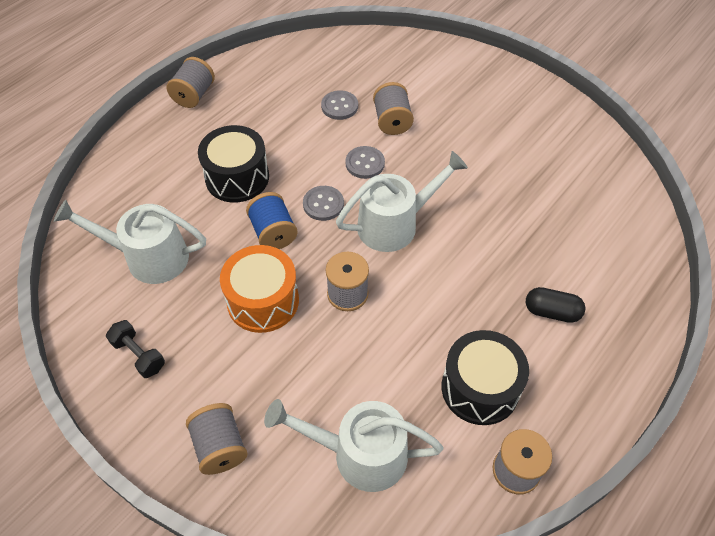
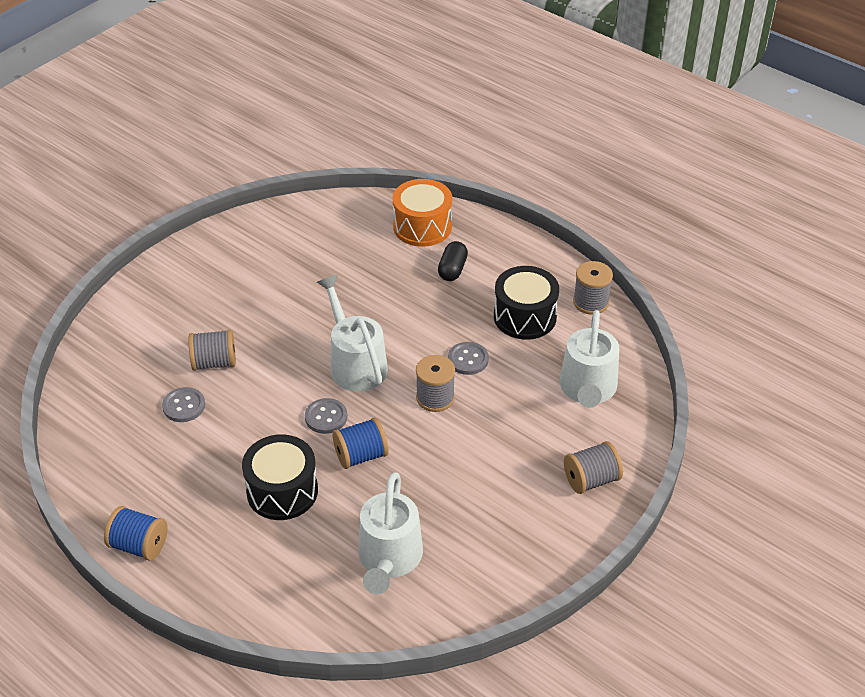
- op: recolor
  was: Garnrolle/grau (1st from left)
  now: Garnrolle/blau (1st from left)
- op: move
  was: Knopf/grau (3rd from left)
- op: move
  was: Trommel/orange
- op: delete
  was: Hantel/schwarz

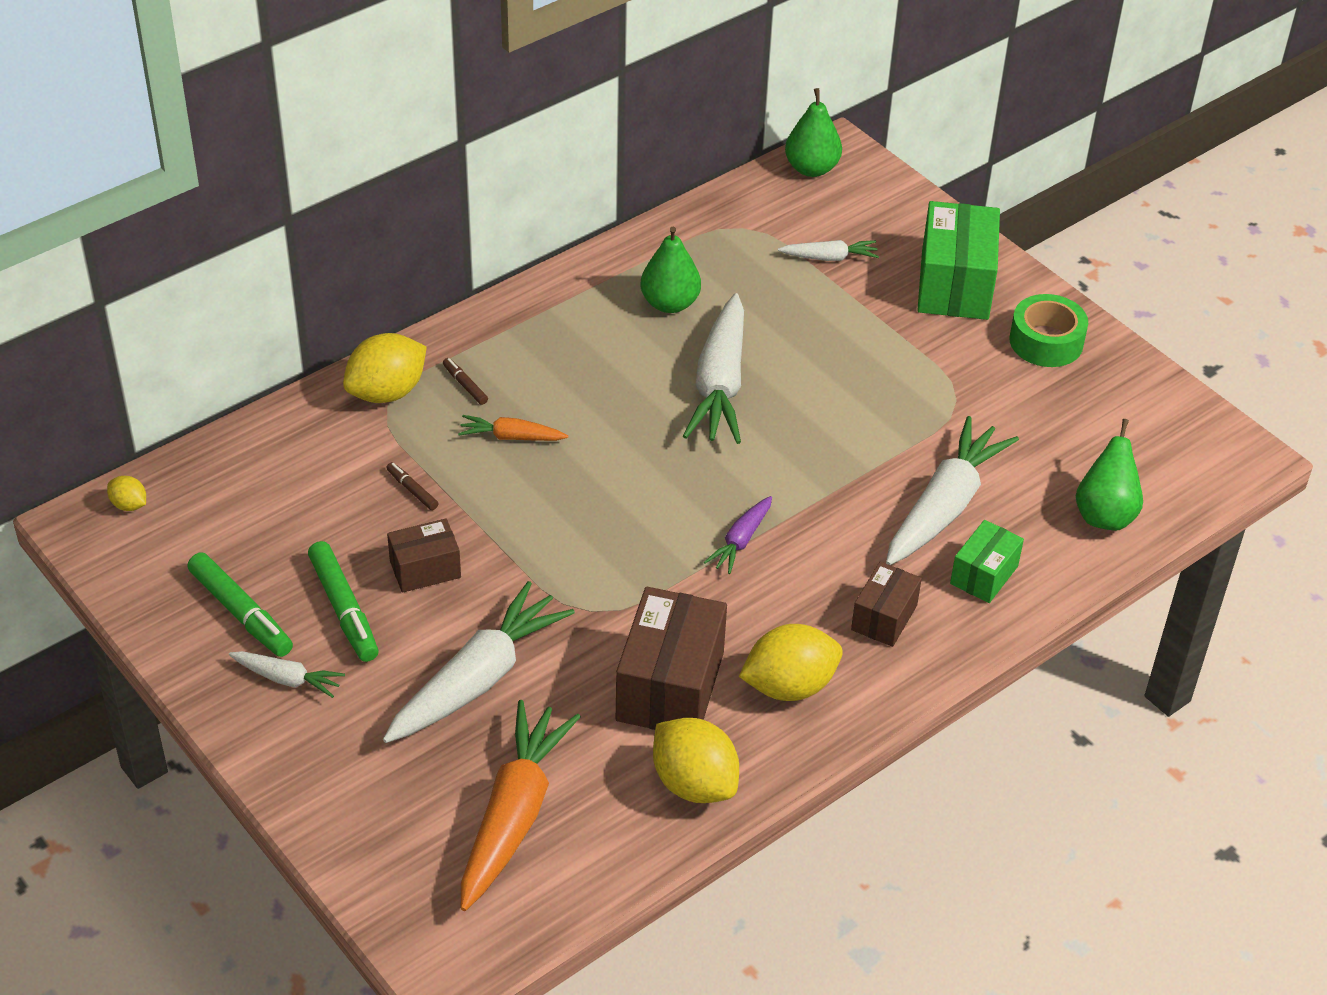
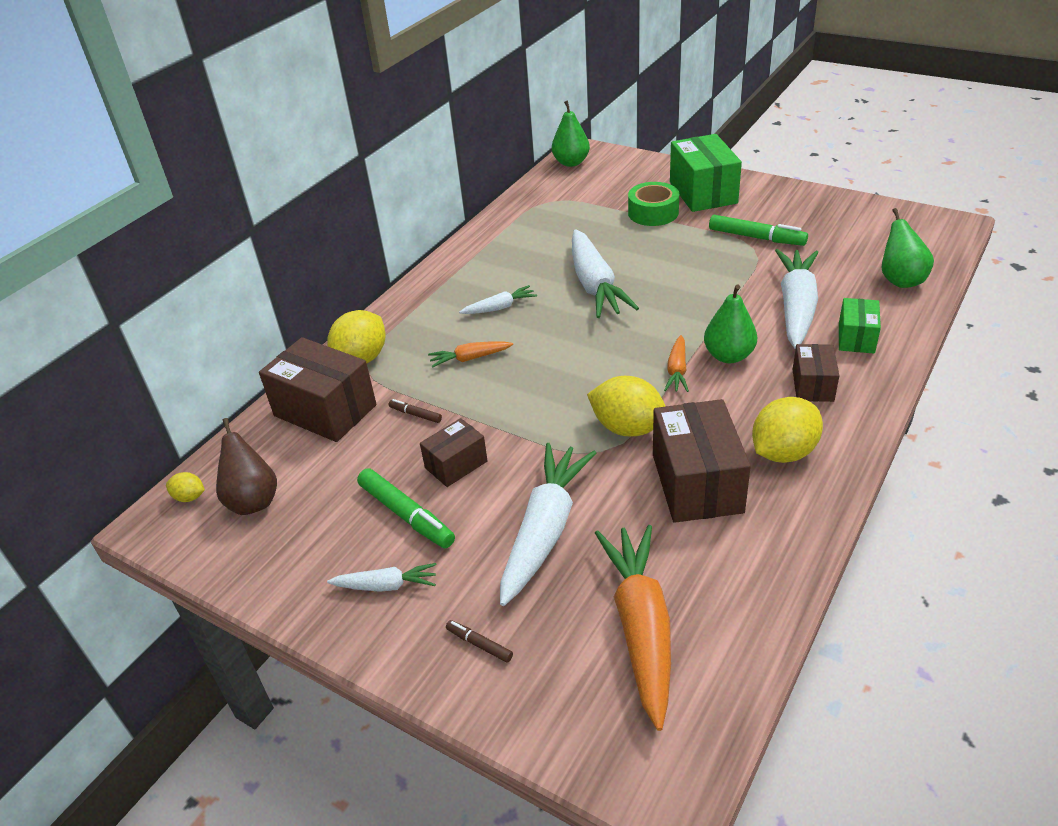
- op: move
  was: Birne/grün (1st from left in the first image)
  now: Birne/grün (2nd from left)
- op: move
  was: Karotte/weiß (4th from left in the first image)
  now: Karotte/weiß (2nd from left)
- op: move
  was: Klebeband/grün
- op: move
  was: Filzstift/braun (2nd from left)
- op: recolor
  was: Karotte/lila
  now: Karotte/orange (3rd from left)
- op: move
  was: Filzstift/grün (1st from left in the first image)
  now: Filzstift/grün (2nd from left)
- op: move
  was: Zitrone/gelb (3rd from left)
- op: insert
  now: Schachtel/braun (1st from left)
- op: insert
  now: Birne/braun

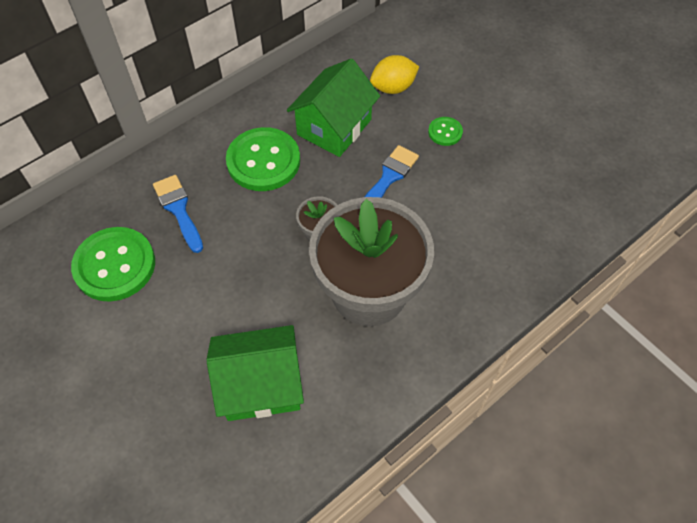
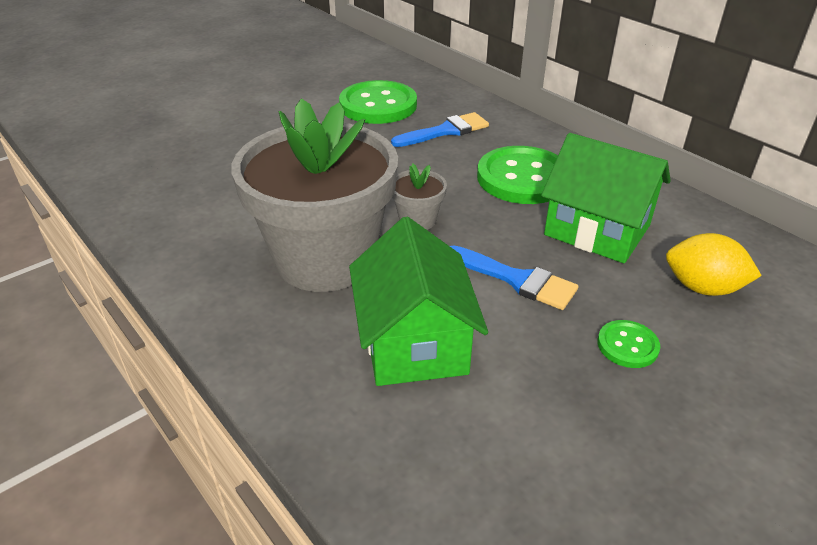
- op: rotate
  was: Zitrone/gelb
  clockwise: -45
- op: move
  was: Haus/grün (1st from left)

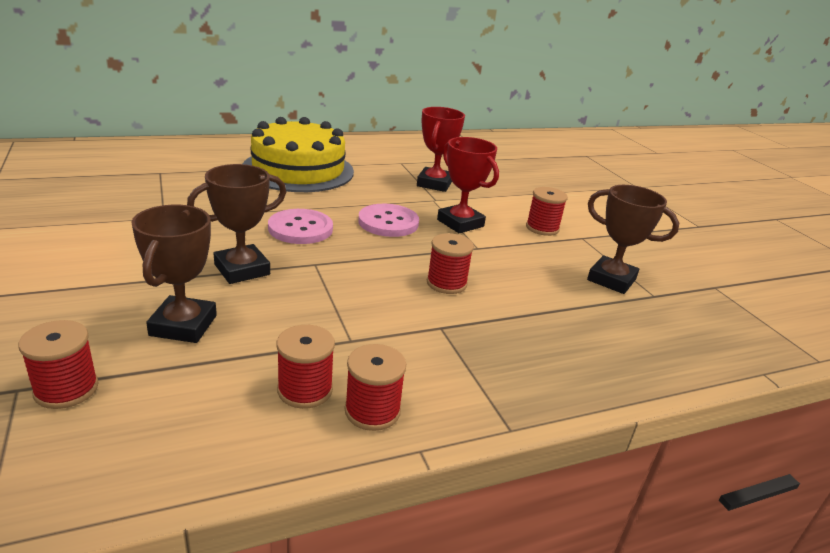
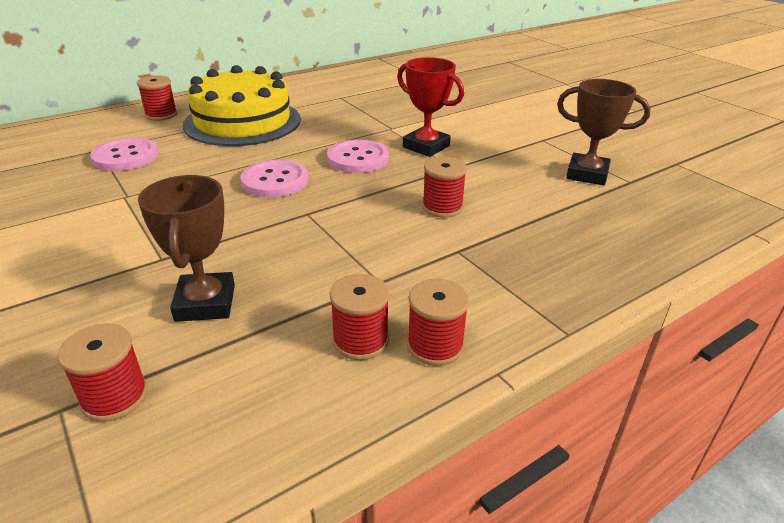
- op: delete
  was: Pokal/rot (1st from left)
- op: delete
  was: Pokal/braun (2nd from left)
- op: move
  was: Garnrolle/rot (5th from left in the first image)
  now: Garnrolle/rot (2nd from left)
- op: insert
  now: Knopf/rosa (1st from left)

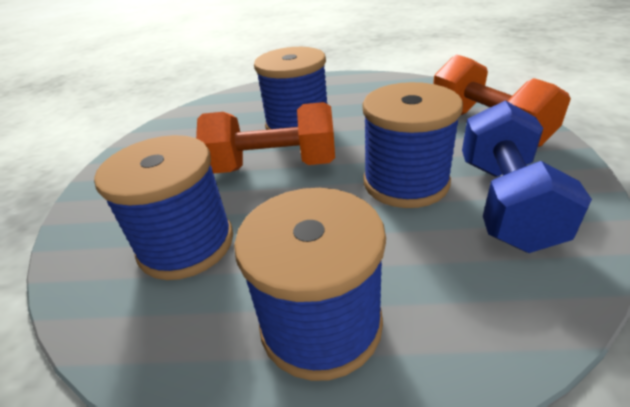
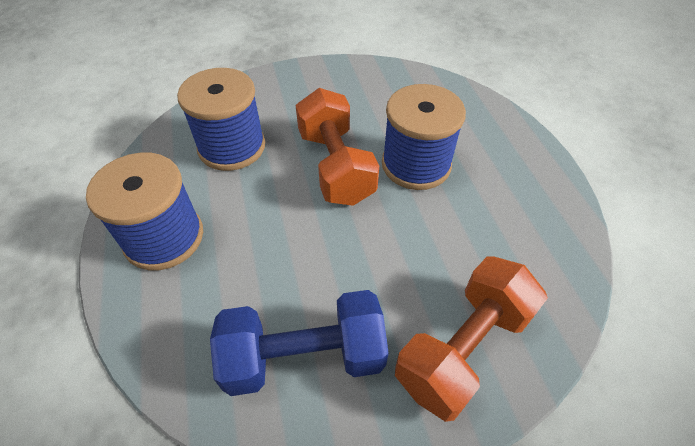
- op: delete
  was: Garnrolle/blau (4th from left)

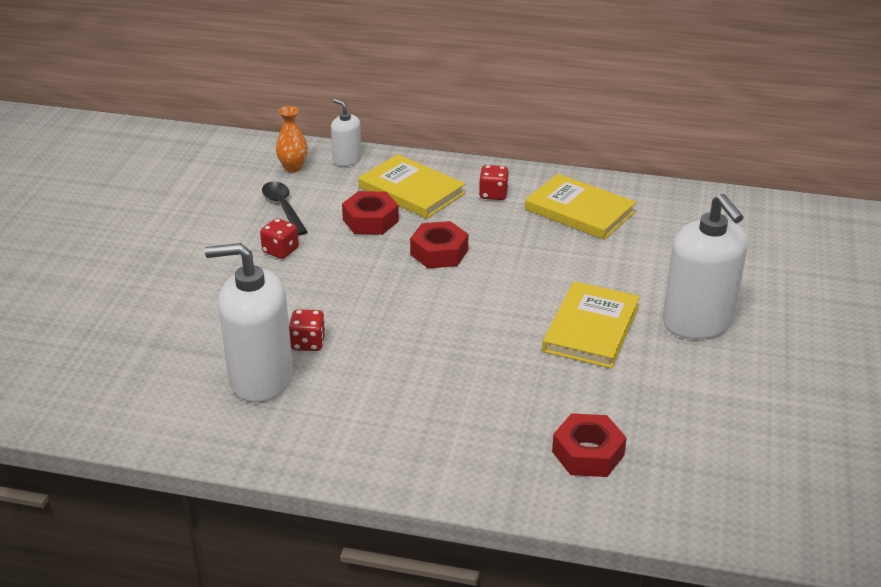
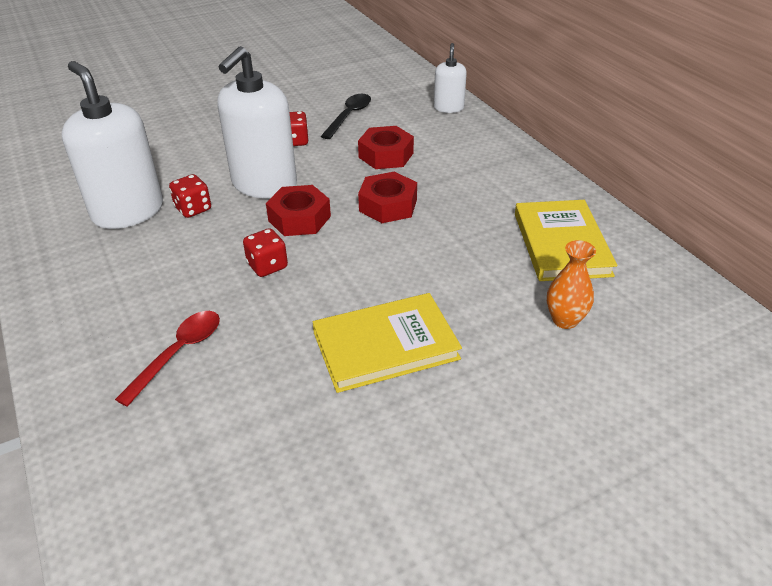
- op: move
  was: Vase/orange
- op: delete
  was: Buch/gelb (1st from left)
- op: move
  was: Spielwürfel/rot (3rd from left in the first image)
  now: Spielwürfel/rot (2nd from left)
- op: move
  was: Seifenspender/weiß (3rd from left in the first image)
  now: Seifenspender/weiß (2nd from left)
- op: move
  was: Sechskantmutter/rot (3rd from left in the first image)
  now: Sechskantmutter/rot (1st from left)
- op: insert
  now: Löffel/rot

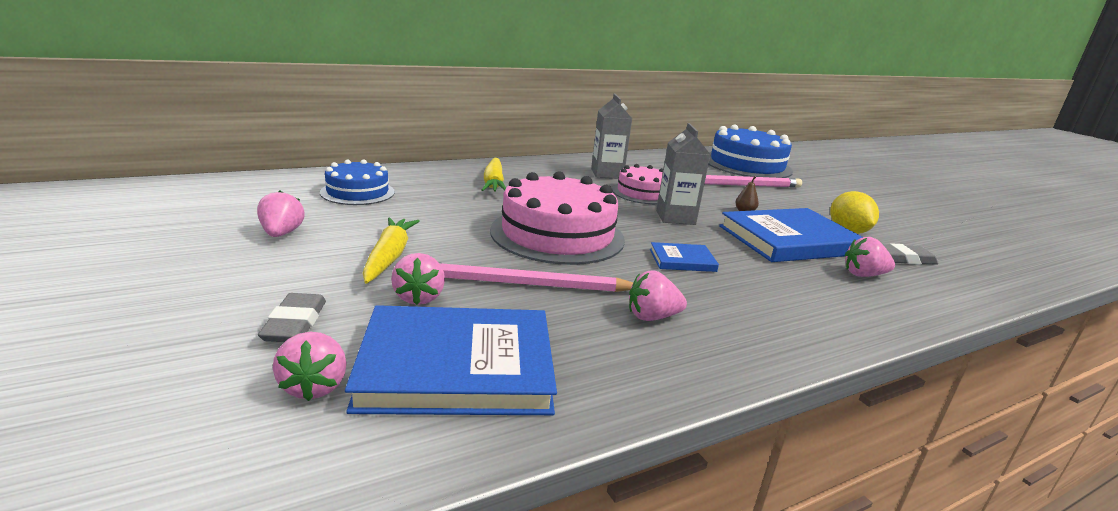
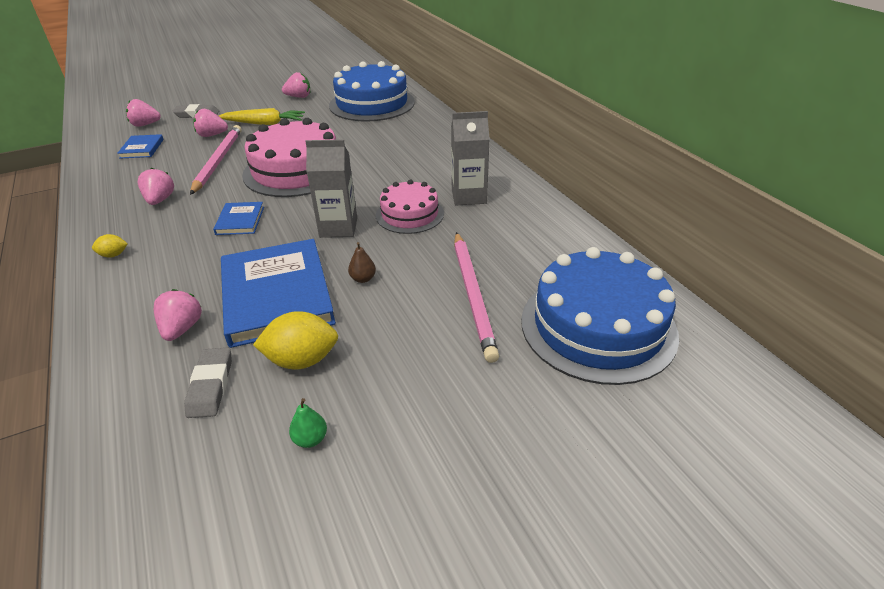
- op: delete
  was: Karotte/gelb (2nd from left)
- op: resize
  was: Kuchen/blau (1st from left)
  ratio: 1.73
- op: resize
  was: Buch/blau (1st from left)
  ratio: 0.47
- op: insert
  now: Zitrone/gelb (1st from left)
- op: insert
  now: Birne/grün

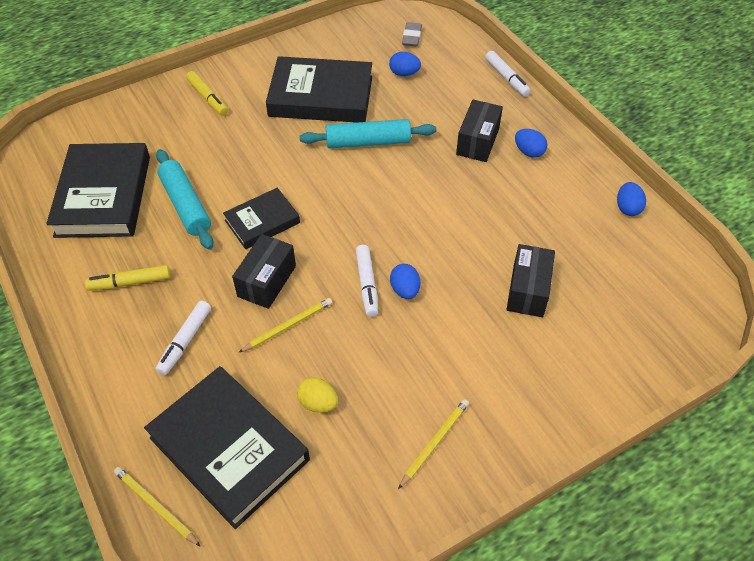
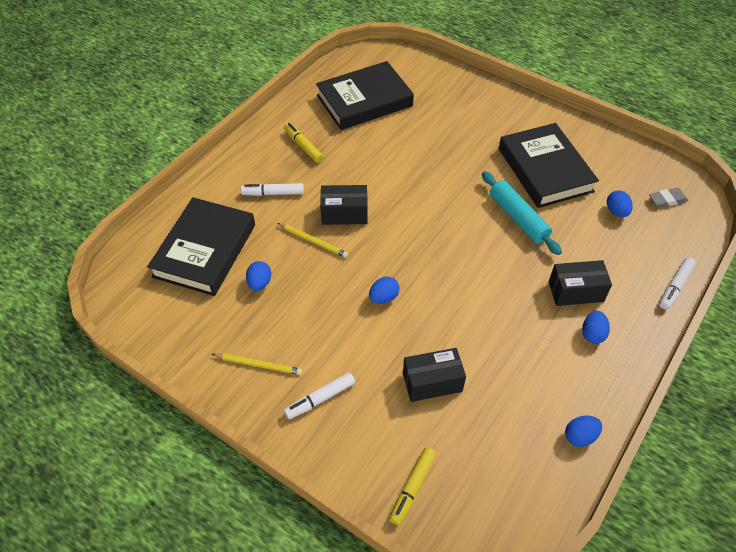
- op: move
  was: Filzstift/gelb (2nd from left)
- op: delete
  was: Nudelholz/türkis (1st from left)
- op: delete
  was: Buch/schwarz (3rd from left)
- op: move
  was: Filzstift/weiß (2nd from left)
- op: recolor
  was: Ei/gelb
  now: Ei/blau (1st from left)
- op: delete
  was: Bleistift/gelb (1st from left)

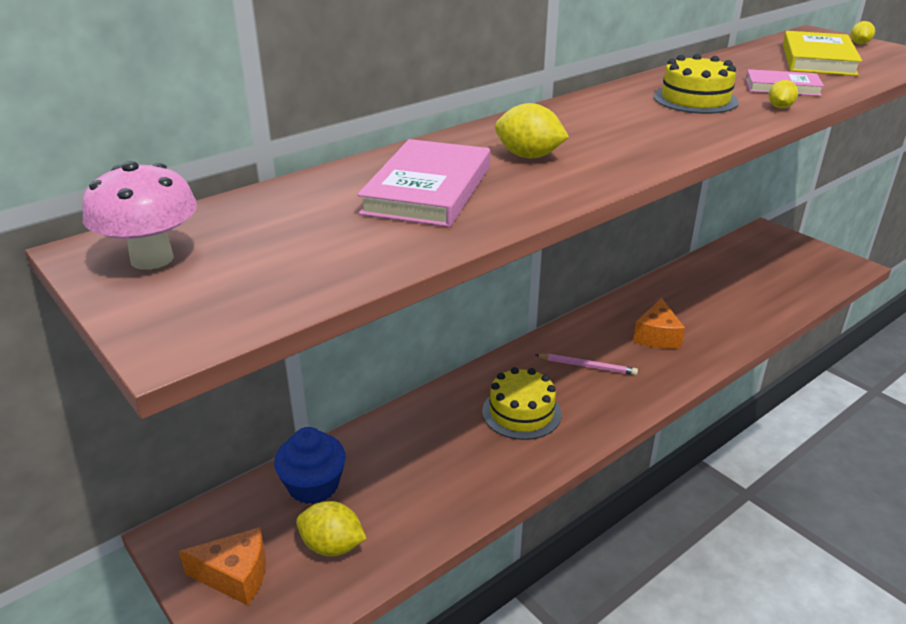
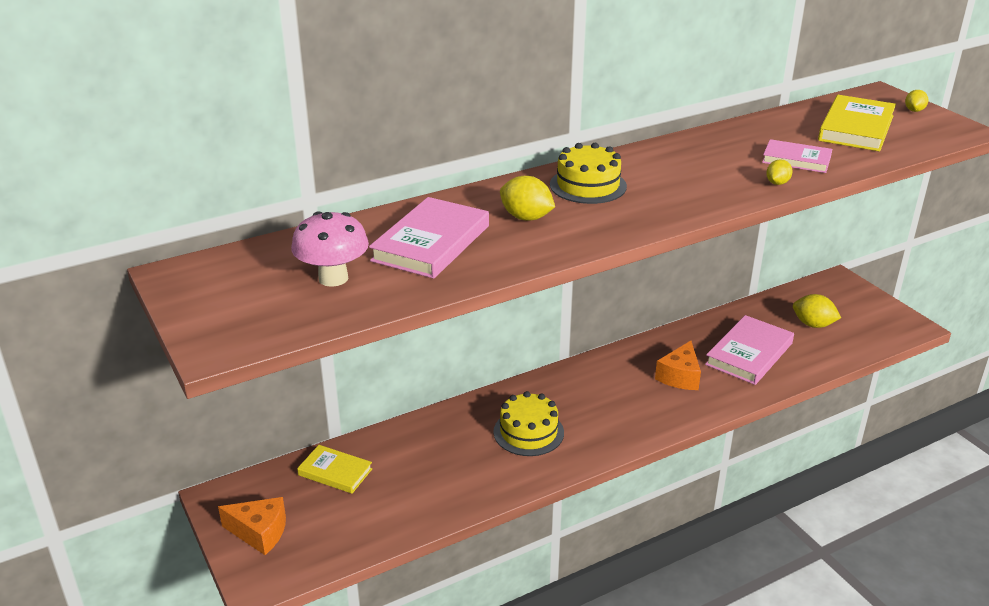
- op: move
  was: Kuchen/gelb (2nd from left)
- op: move
  was: Pilz/rosa
- op: delete
  was: Bleistift/rosa
- op: replace
  was: Muffin/blau
  now: Buch/gelb (1st from left)
- op: move
  was: Zitrone/gelb (1st from left in the first image)
  now: Zitrone/gelb (3rd from left)
- op: insert
  now: Buch/rosa (2nd from left)

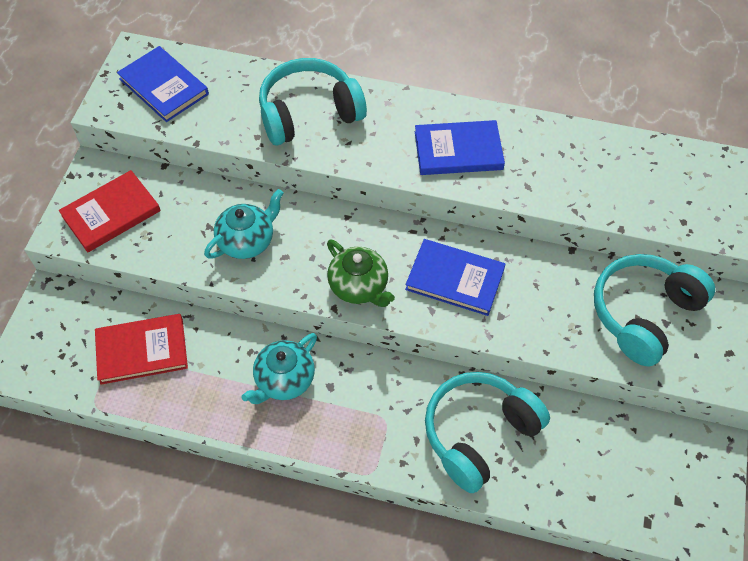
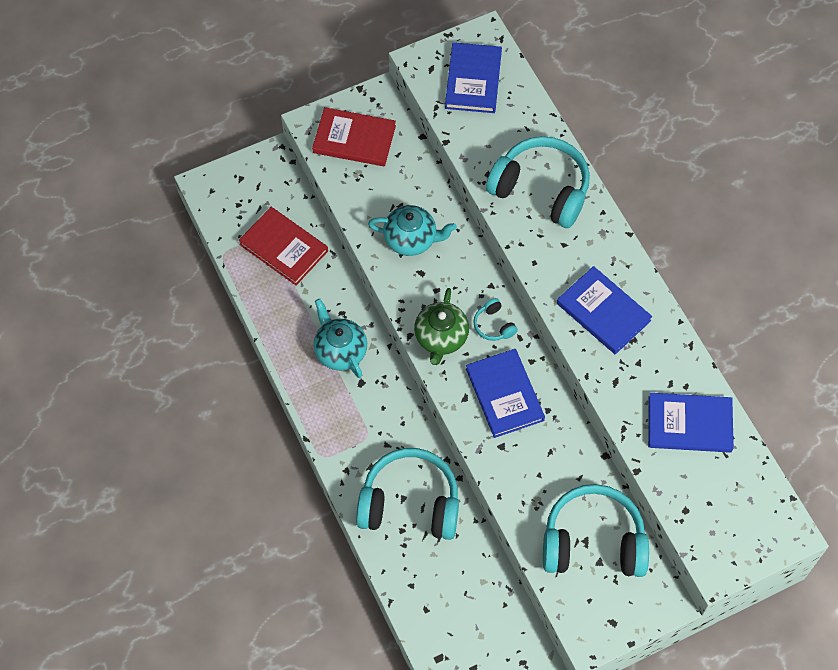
- op: rotate
  was: Teekanne/türkis (2nd from left in the first image)
  clockwise: 60
- op: insert
  now: Kopfhörer/türkis (2nd from left)
- op: insert
  now: Buch/blau (4th from left)

